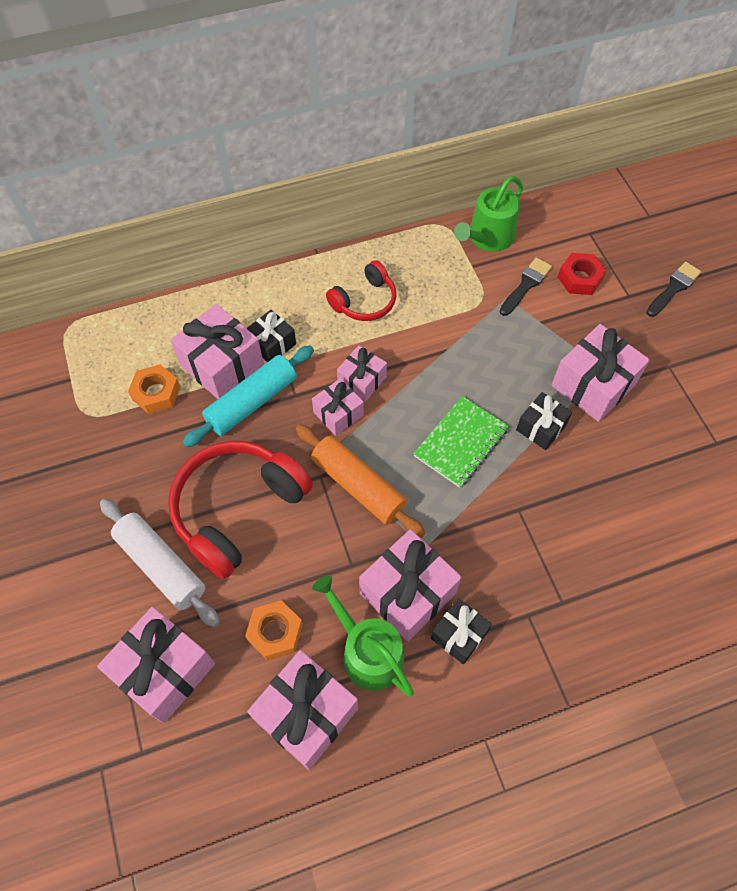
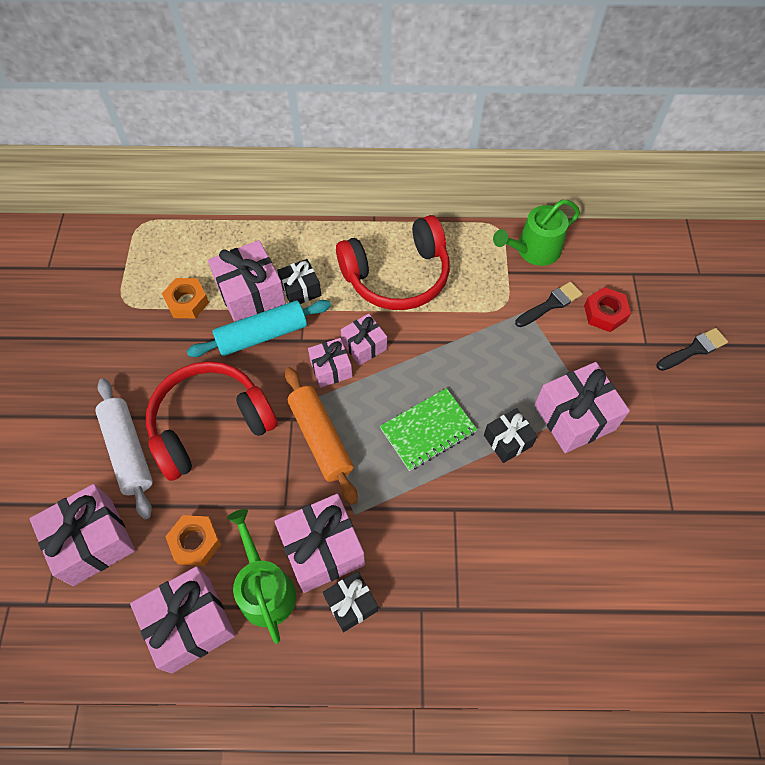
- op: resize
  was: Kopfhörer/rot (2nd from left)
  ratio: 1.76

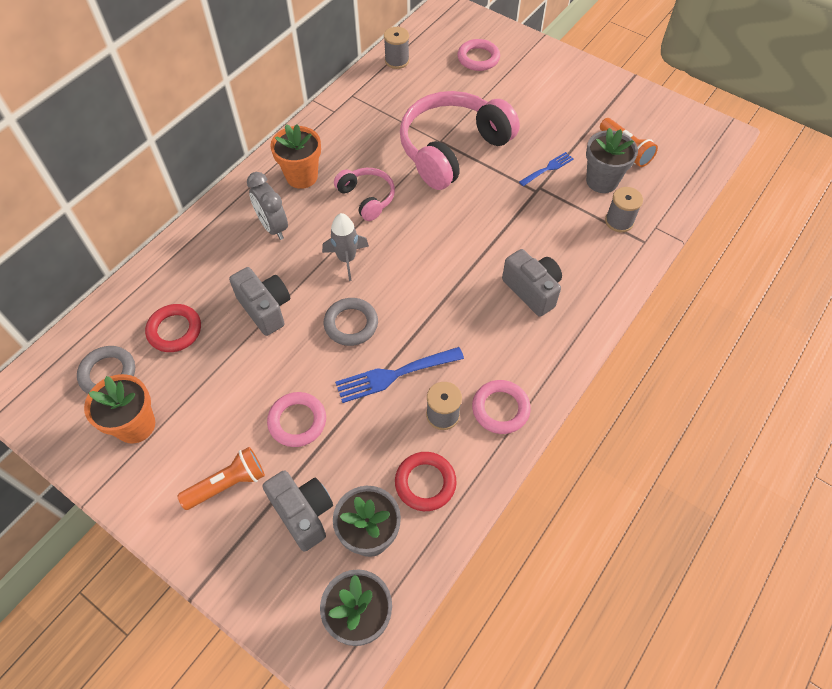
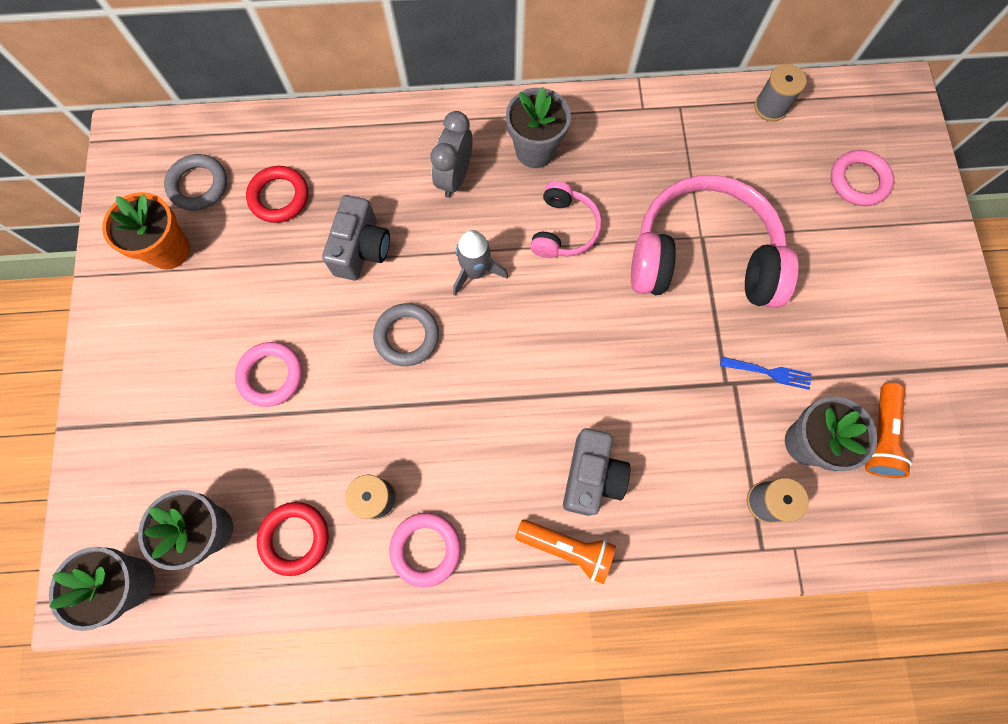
- op: recolor
  was: Blumentopf/orange (2nd from left)
  now: Blumentopf/grau (3rd from left)
- op: delete
  was: Gabel/blau (1st from left)
- op: move
  was: Taschenlampe/orange (1st from left)
- op: delete
  was: Kamera/grau (2nd from left)

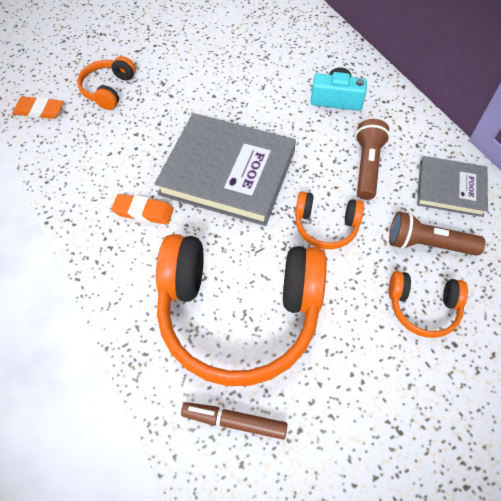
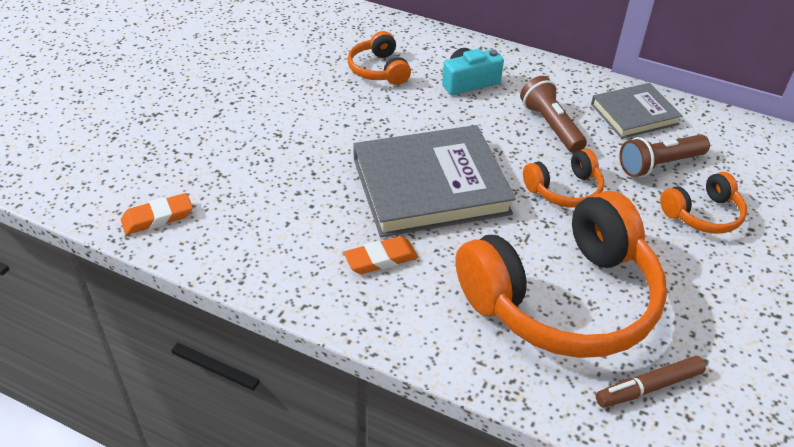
- op: move
  was: Kopfhörer/orange (1st from left)

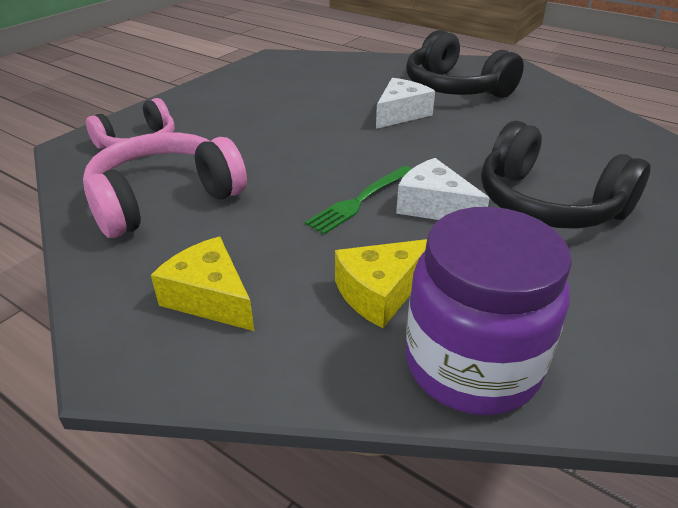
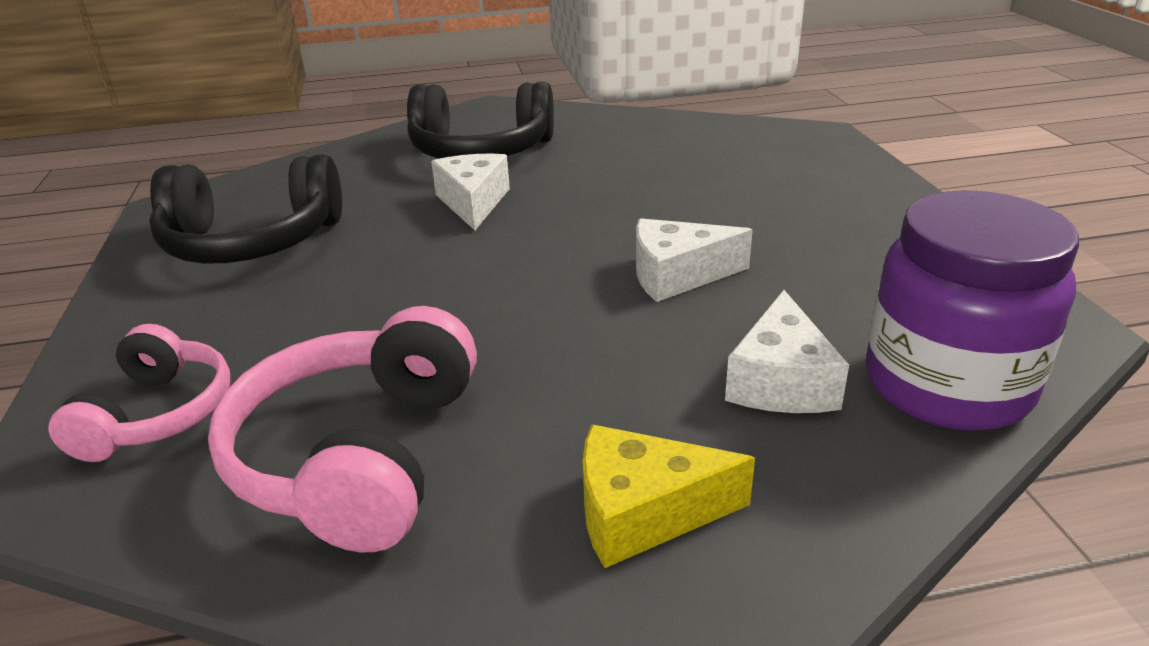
- op: move
  was: Kopfhörer/schwarz (2nd from left in the first image)
  now: Kopfhörer/schwarz (1st from left)
- op: delete
  was: Gabel/grün
- op: recolor
  was: Käse/gelb (2nd from left)
  now: Käse/weiß (3rd from left)

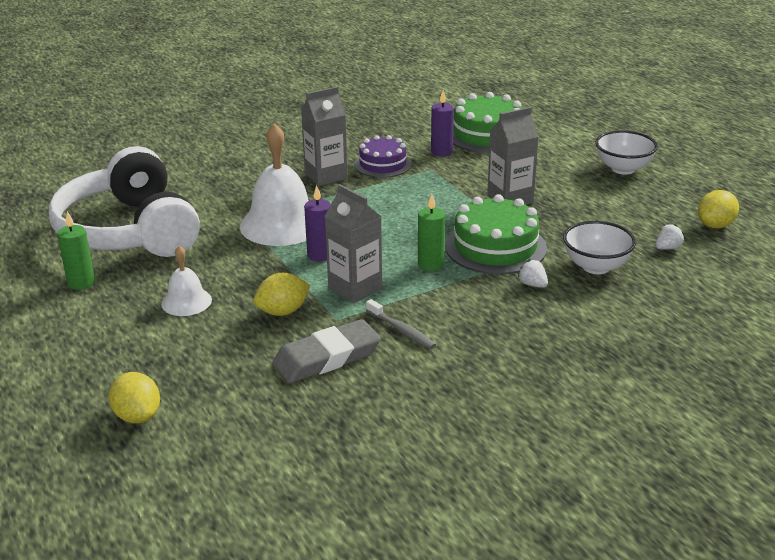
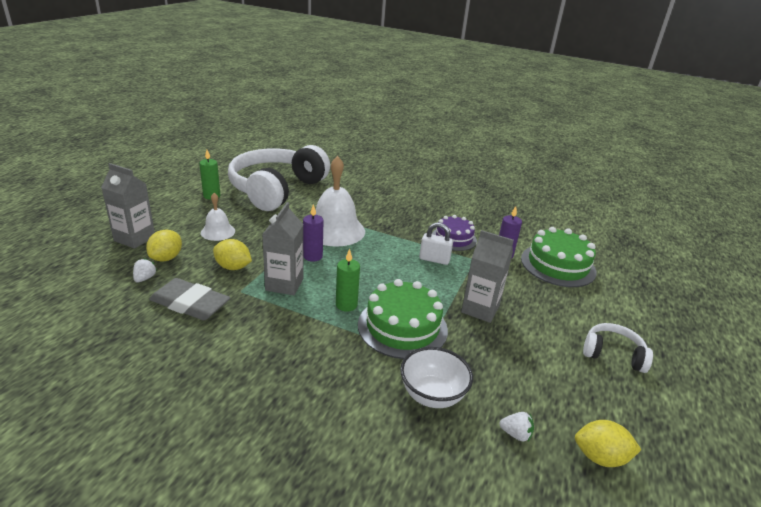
- op: move
  was: Getränkekarton/grau (1st from left)
- op: replace
  was: Schüssel/weiß (2nd from left)
  now: Kopfhörer/weiß (2nd from left)
- op: move
  was: Erdbeere/weiß (1st from left)
- op: delete
  was: Zahnbürste/grau
- op: move
  was: Zitrone/gelb (1st from left)
- op: insert
  now: Vorhängeschloss/weiß

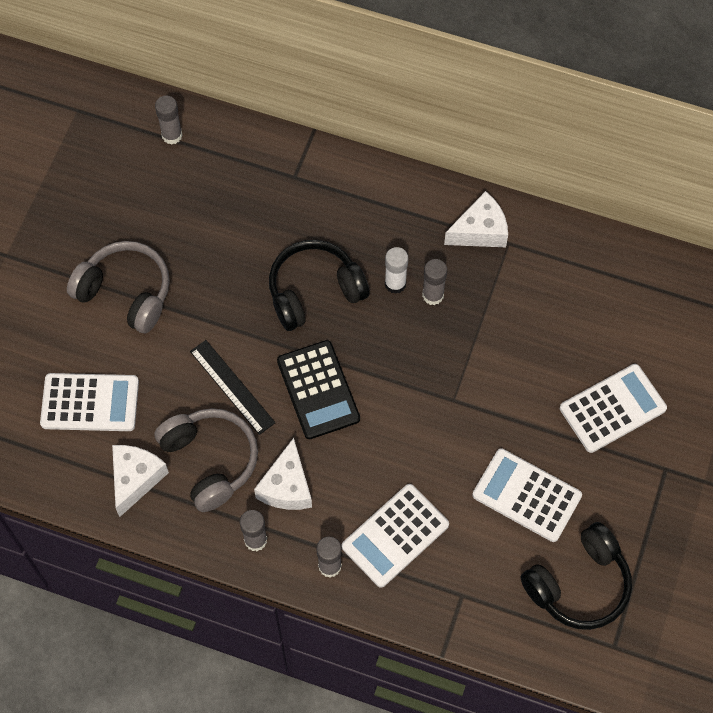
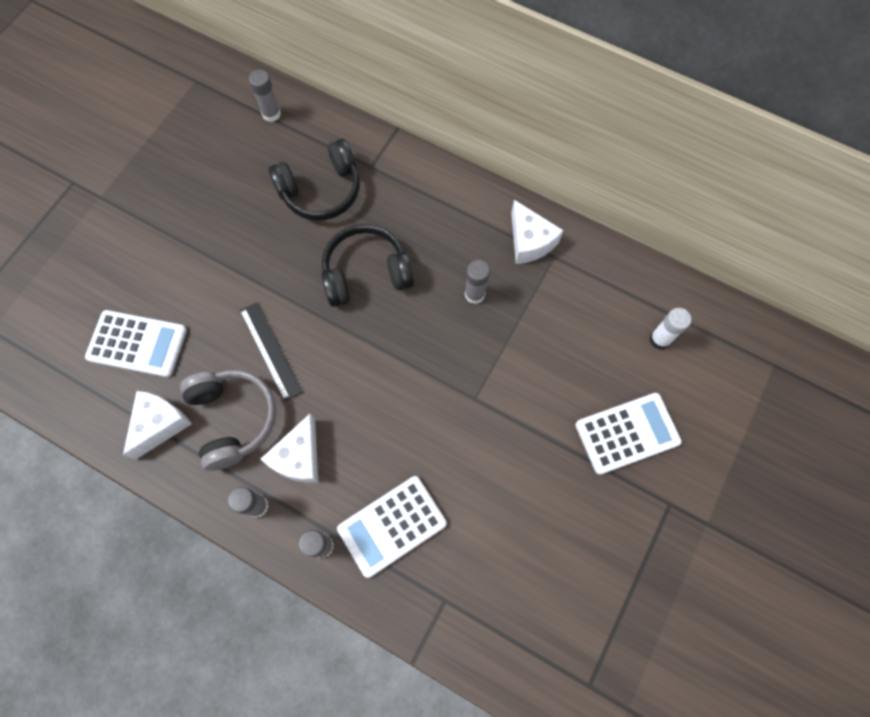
- op: rotate
  was: Käse/weiß (3rd from left)
  clockwise: 75
- op: delete
  was: Kopfhörer/grau (1st from left)
- op: move
  was: Klebestift/weiß
- op: delete
  was: Taschenrechner/schwarz
- op: delete
  was: Taschenrechner/weiß (3rd from left)
- op: move
  was: Kopfhörer/schwarz (2nd from left in the first image)
  now: Kopfhörer/schwarz (1st from left)

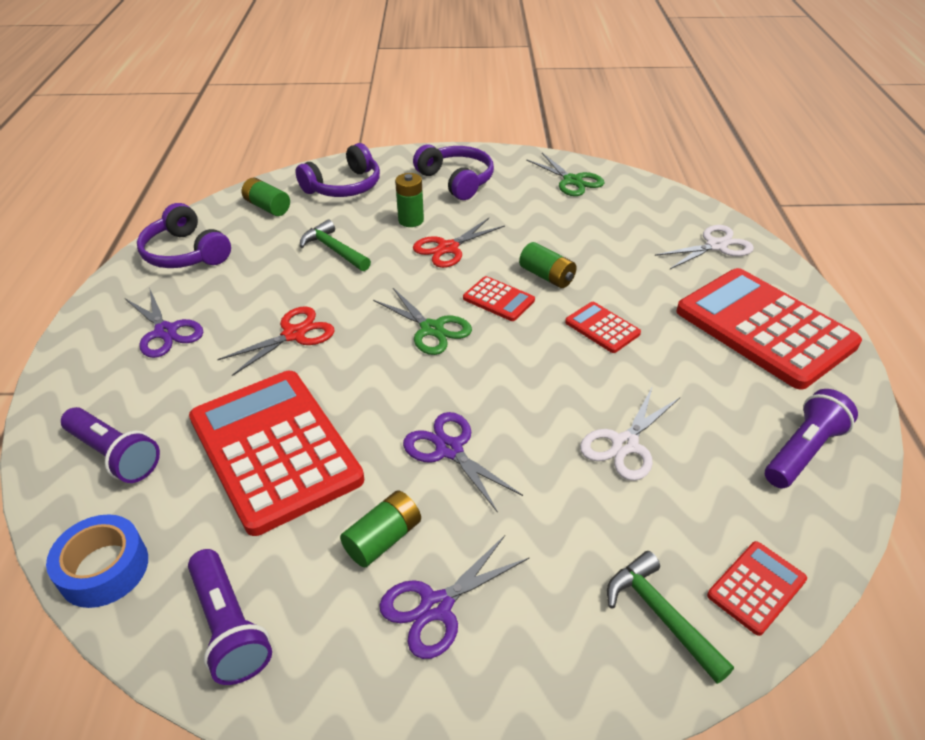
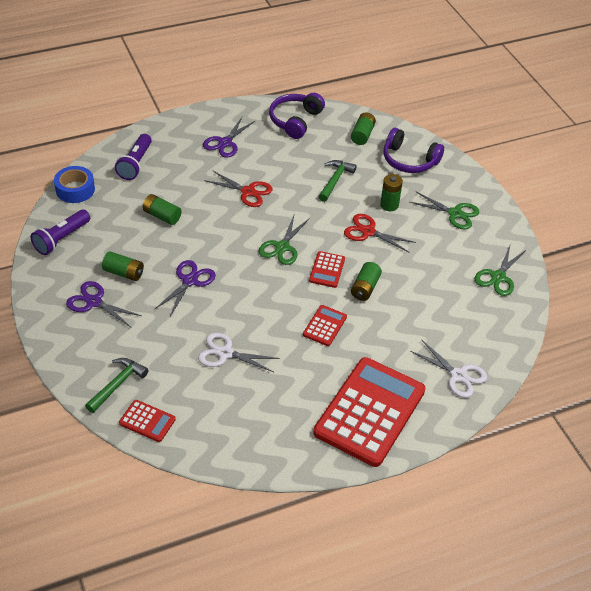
- op: replace
  was: Kopfhörer/lila (3rd from left)
  now: Schere/grün (2nd from left)
- op: replace
  was: Taschenrechner/rot (1st from left)
  now: Batterie/grün (2nd from left)
- op: delete
  was: Taschenlampe/lila (3rd from left)

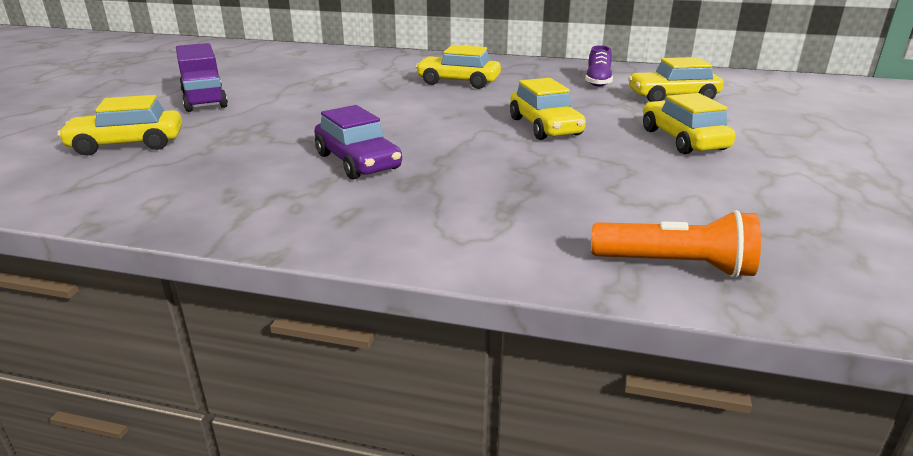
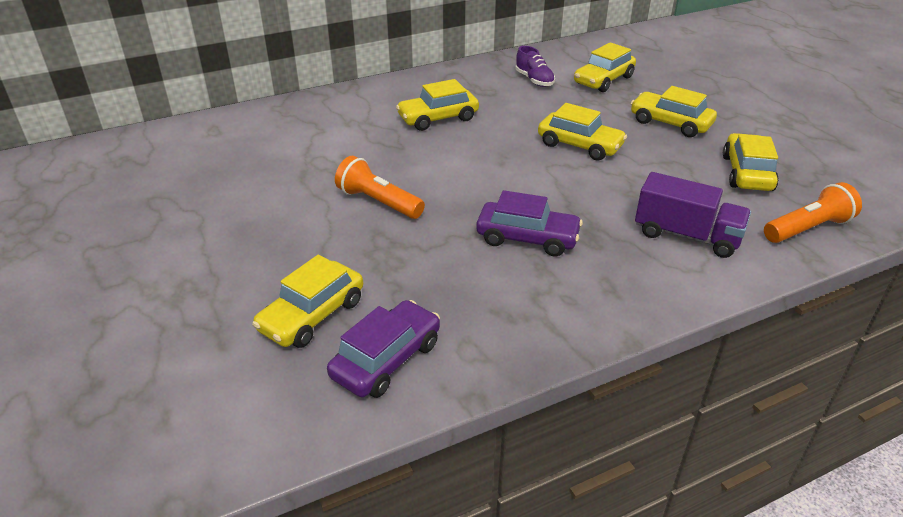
- op: move
  was: Lastwagen/lila
- op: insert
  now: Auto/gelb (6th from left)
- op: insert
  now: Taschenlampe/orange (1st from left)
- op: insert
  now: Auto/lila (1st from left)

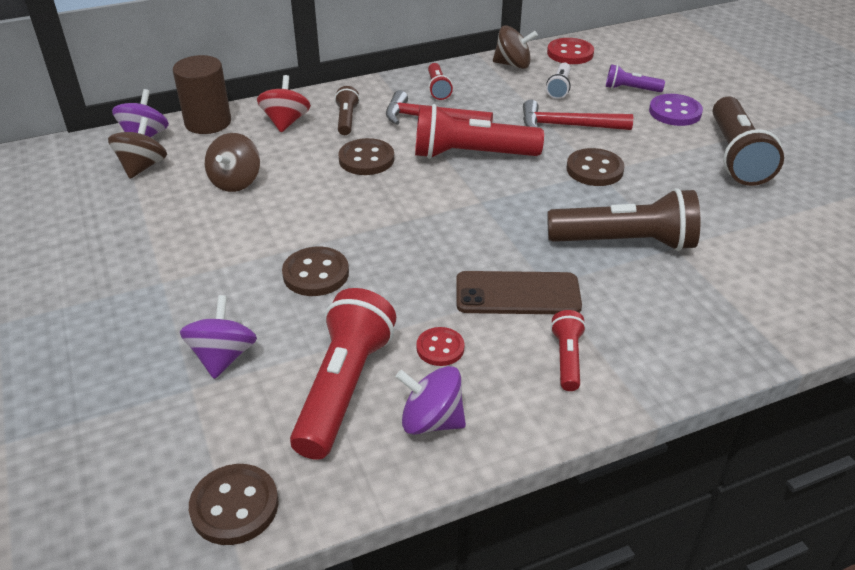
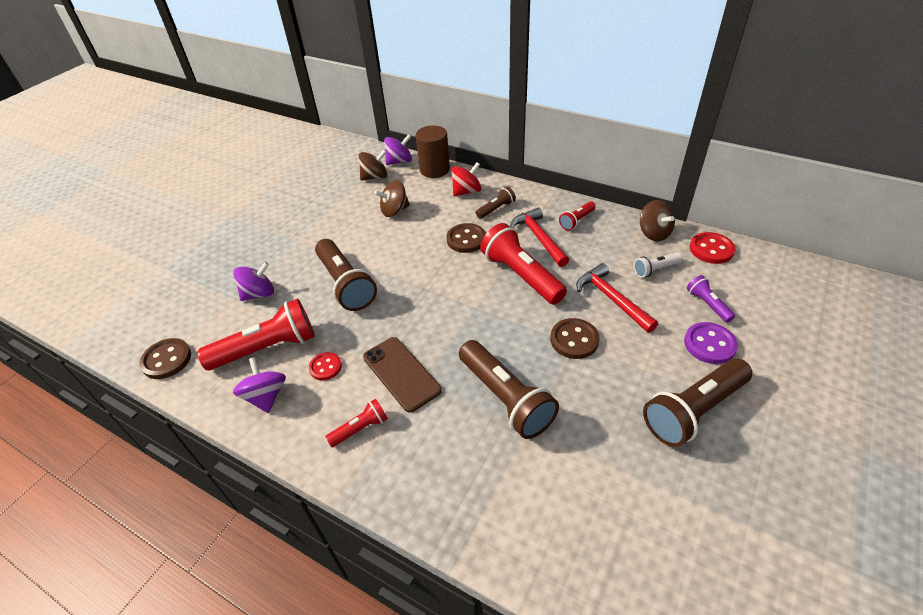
- op: replace
  was: Knopf/braun (2nd from left)
  now: Taschenlampe/braun (1st from left)

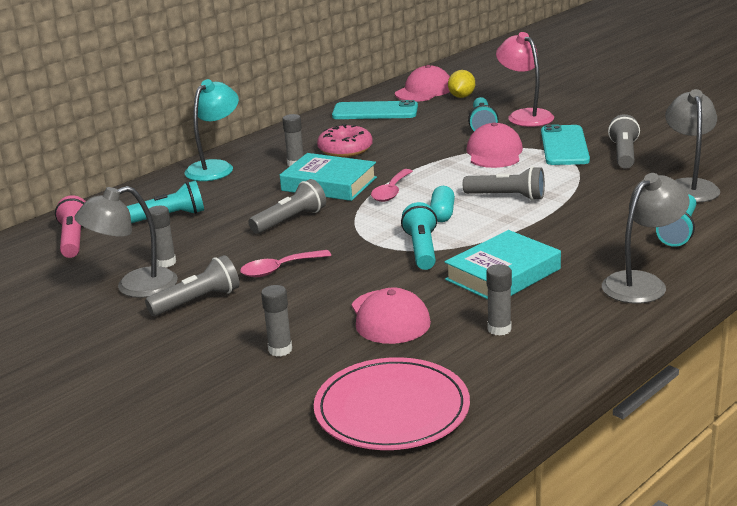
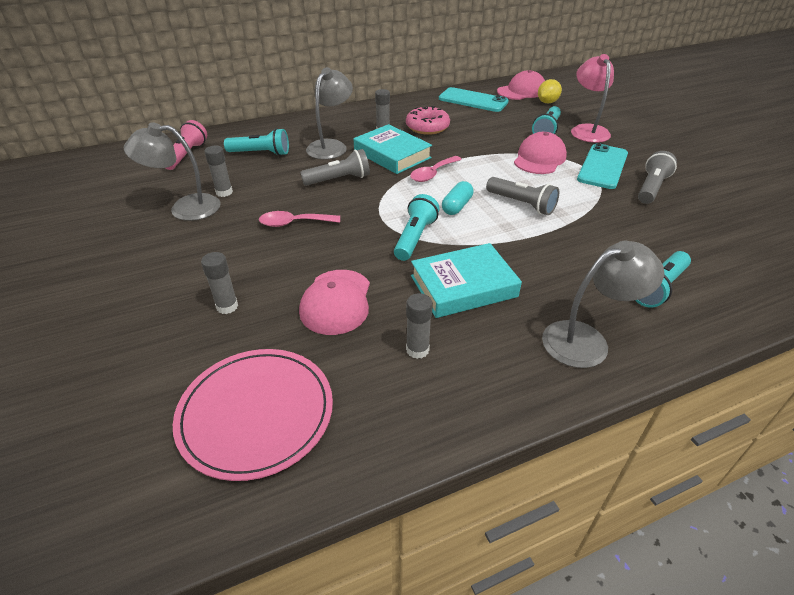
- op: delete
  was: Lampe/türkis
- op: move
  was: Lampe/grau (3rd from left in the first image)
  now: Lampe/grau (2nd from left)
- op: delete
  was: Taschenlampe/grau (1st from left)

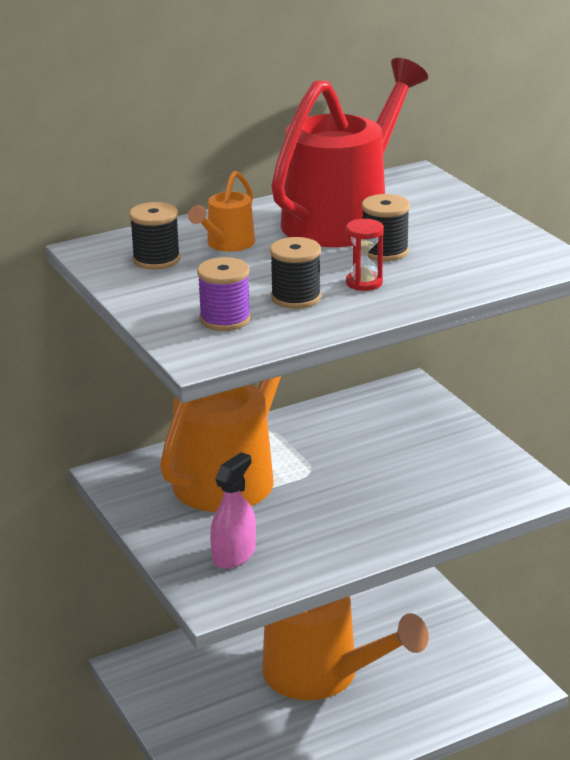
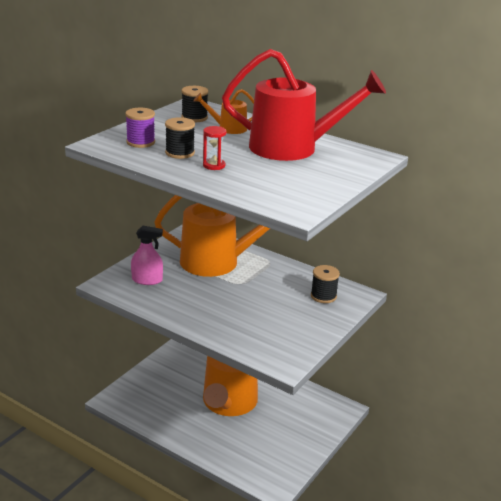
- op: move
  was: Garnrolle/schwarz (3rd from left)

